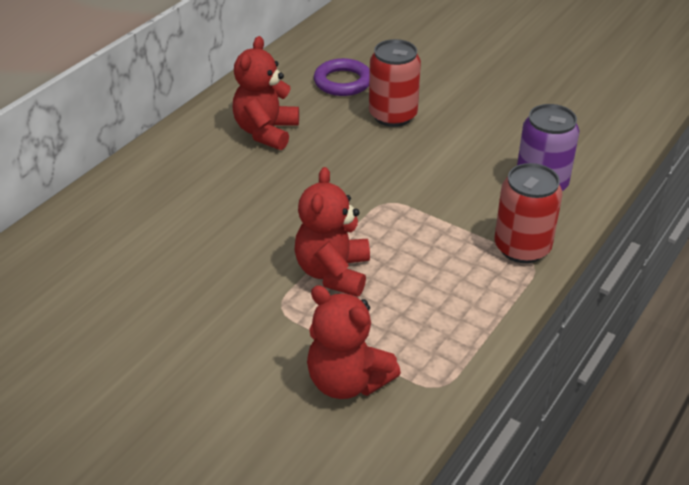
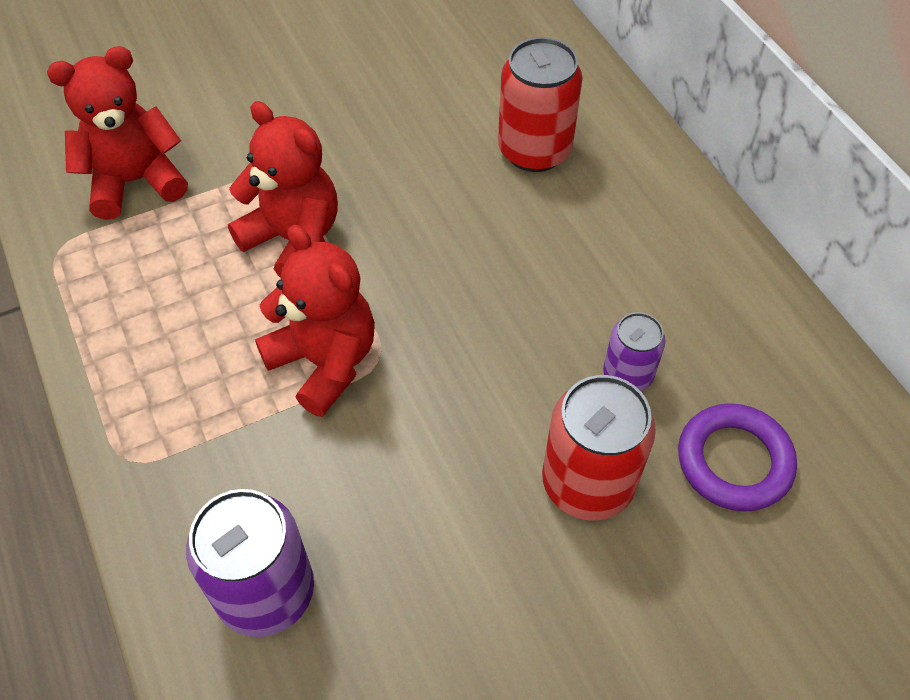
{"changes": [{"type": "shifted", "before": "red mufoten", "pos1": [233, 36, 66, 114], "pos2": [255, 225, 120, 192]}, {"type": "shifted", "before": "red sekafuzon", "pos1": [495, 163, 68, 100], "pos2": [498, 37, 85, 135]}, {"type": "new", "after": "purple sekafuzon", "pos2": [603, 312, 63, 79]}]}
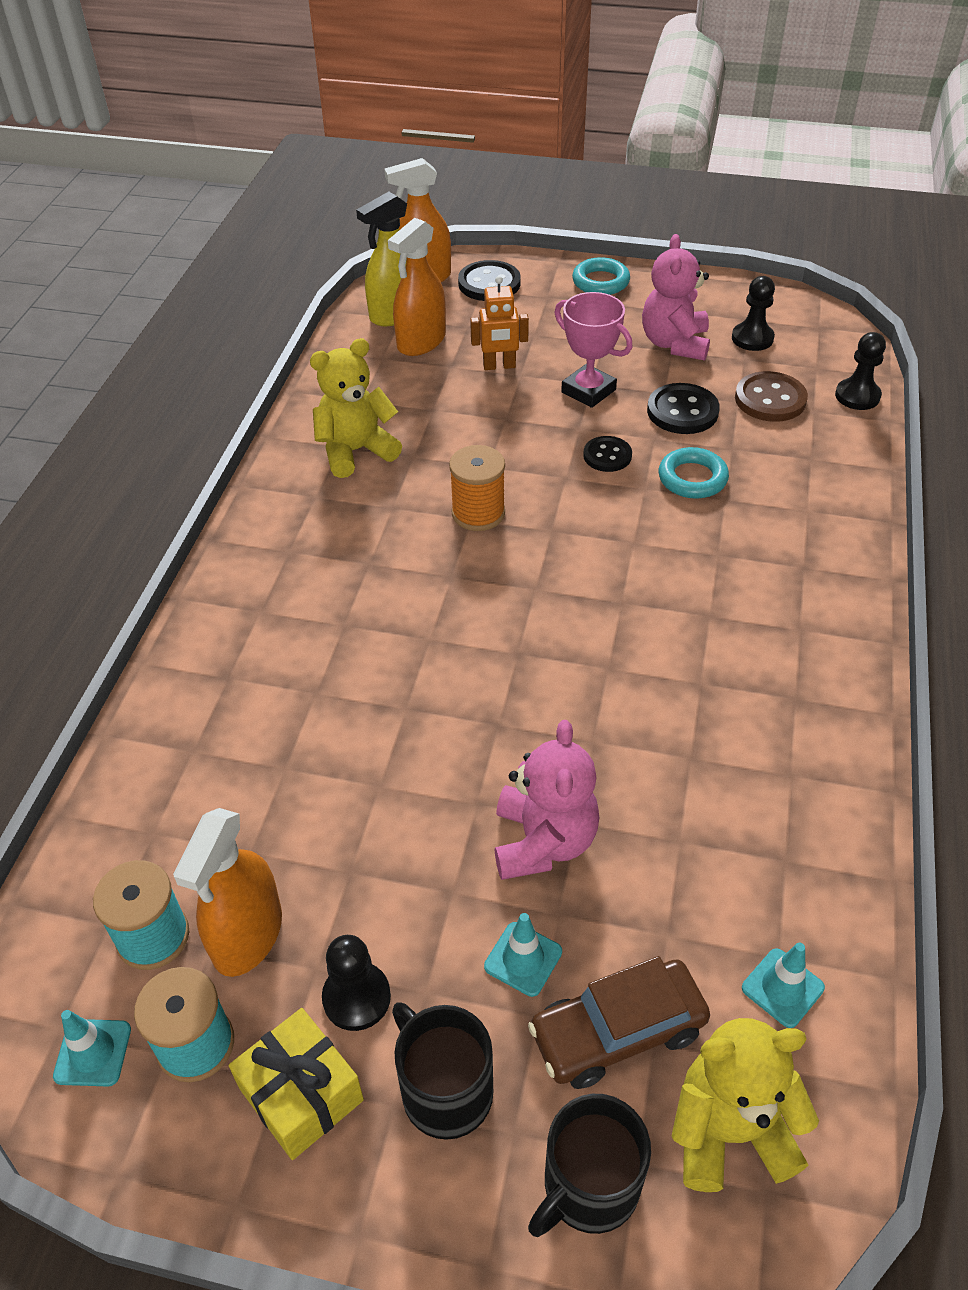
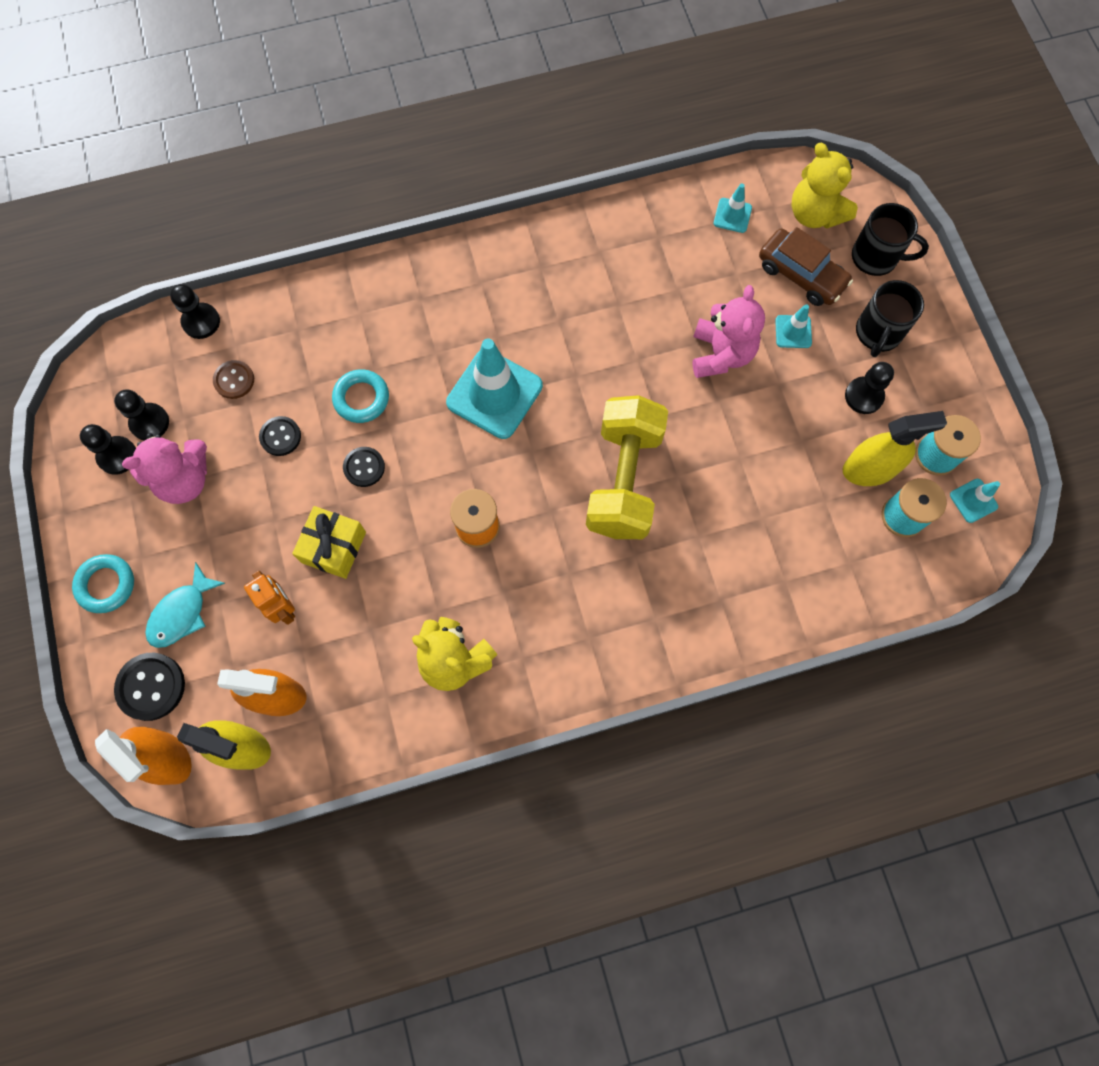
{"changes": [{"type": "repainted", "before": "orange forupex", "after": "yellow forupex", "pos1": [173, 808, 109, 169], "pos2": [842, 411, 105, 75]}, {"type": "shifted", "before": "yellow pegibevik", "pos1": [229, 1008, 135, 152], "pos2": [292, 506, 74, 73]}, {"type": "rotated", "before": "pink mufoten", "pos1": [494, 720, 105, 160], "pos2": [692, 285, 73, 93], "turn": 120}, {"type": "gone", "before": "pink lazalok", "pos1": [555, 292, 78, 116]}, {"type": "scaled", "before": "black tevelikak", "pos1": [647, 383, 73, 51], "pos2": [259, 416, 42, 40], "scale": 0.66}, {"type": "scaled", "before": "brown tevelikak", "pos1": [735, 371, 73, 51], "pos2": [213, 360, 41, 39], "scale": 0.66}, {"type": "new", "after": "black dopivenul", "pos2": [80, 424, 56, 51]}, {"type": "new", "after": "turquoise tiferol", "pos2": [145, 562, 80, 86]}, {"type": "new", "after": "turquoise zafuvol", "pos2": [446, 338, 97, 101]}, {"type": "new", "after": "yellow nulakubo", "pos2": [586, 395, 82, 144]}]}
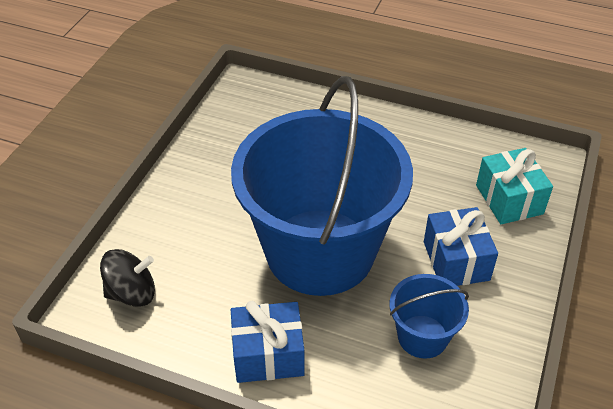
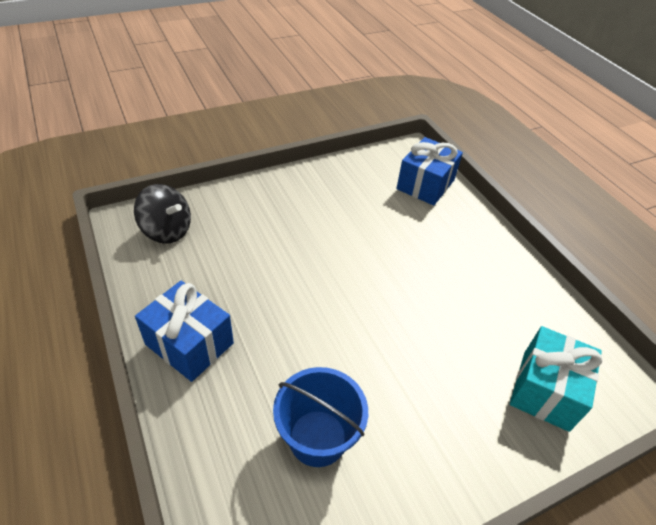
{"changes": [{"type": "gone", "before": "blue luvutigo", "pos1": [231, 76, 182, 220]}, {"type": "shifted", "before": "blue pegibevik", "pos1": [424, 207, 74, 79], "pos2": [396, 137, 67, 69]}]}
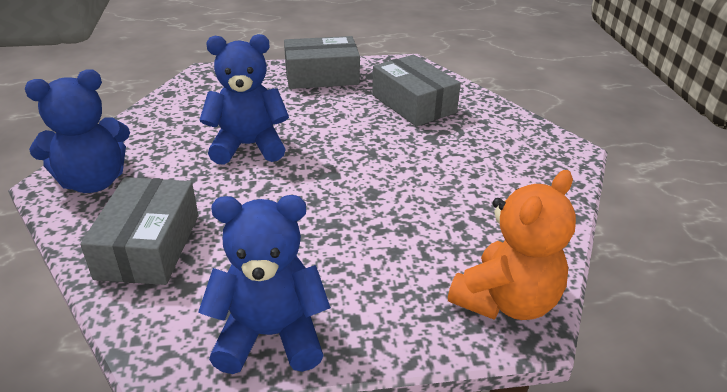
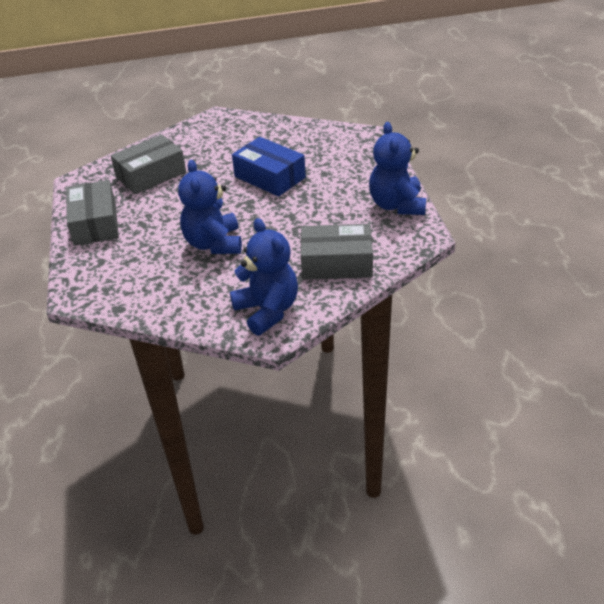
{"changes": [{"type": "gone", "before": "orange mufoten", "pos1": [448, 170, 128, 150]}, {"type": "new", "after": "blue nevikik", "pos2": [232, 137, 74, 60]}]}
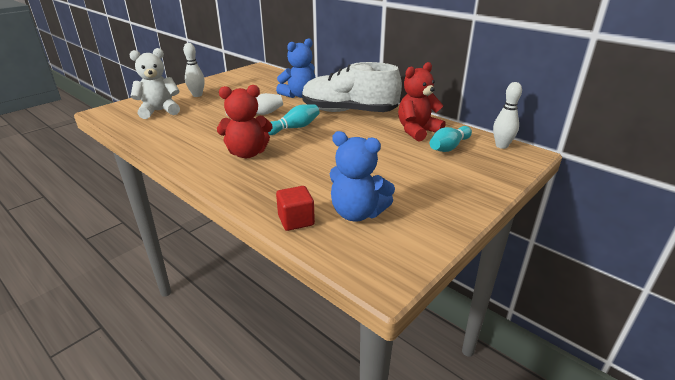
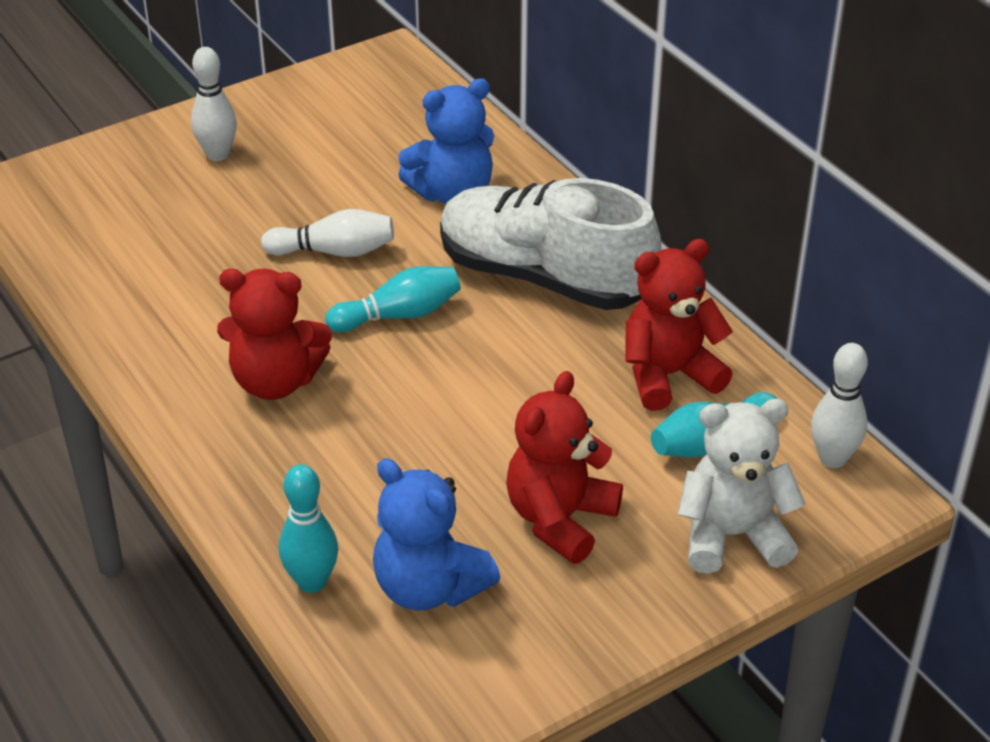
{"changes": [{"type": "shifted", "before": "white mufoten", "pos1": [129, 48, 51, 71], "pos2": [678, 399, 128, 175]}, {"type": "swapped", "before": "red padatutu", "after": "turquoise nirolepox", "pos1": [276, 186, 39, 45], "pos2": [279, 464, 59, 129]}, {"type": "new", "after": "red mufoten", "pos2": [506, 371, 117, 193]}]}
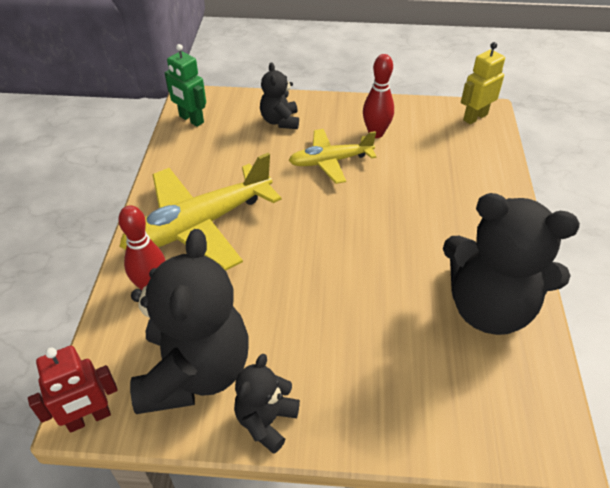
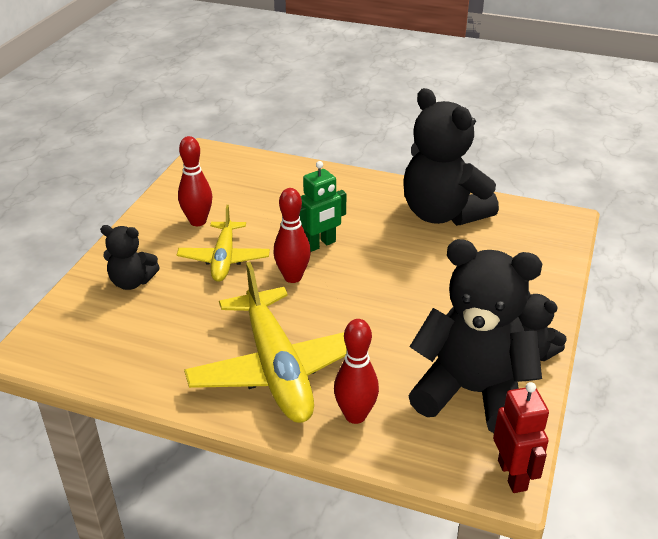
{"changes": [{"type": "shifted", "before": "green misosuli", "pos1": [165, 44, 41, 83], "pos2": [299, 161, 47, 91]}, {"type": "rotated", "before": "black mufoten", "pos1": [443, 193, 137, 142], "pos2": [404, 88, 95, 138], "turn": 105}, {"type": "gone", "before": "yellow misosuli", "pos1": [461, 42, 44, 82]}, {"type": "new", "after": "red nirolepox", "pos2": [274, 188, 37, 95]}]}
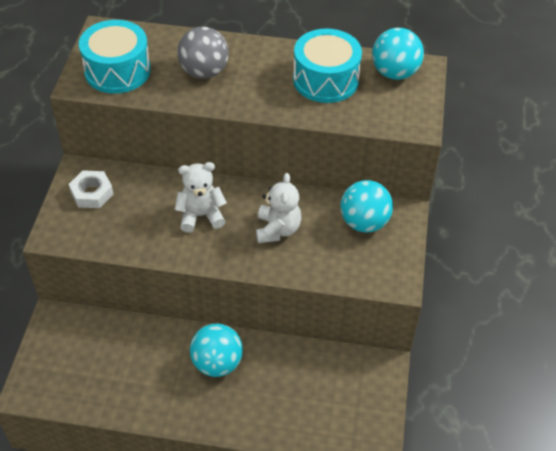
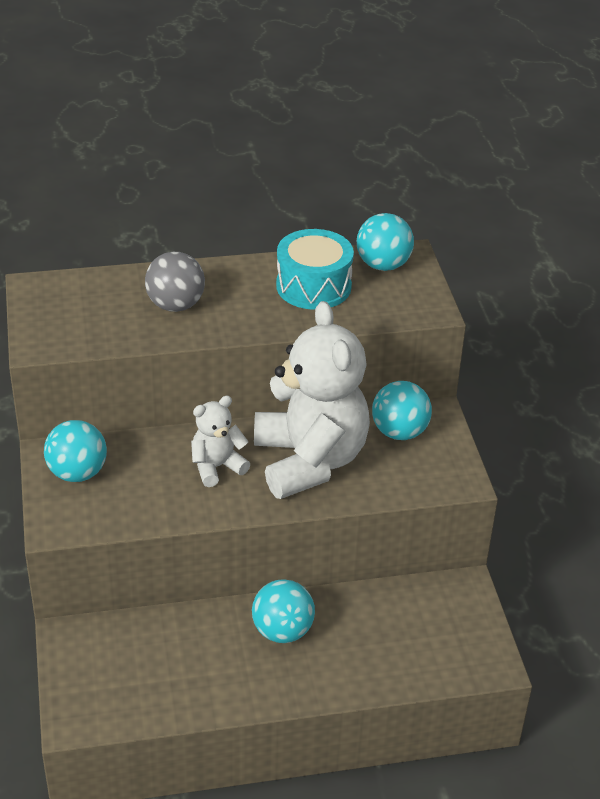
{"changes": [{"type": "swapped", "before": "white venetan", "after": "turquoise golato", "pos1": [69, 170, 45, 38], "pos2": [44, 420, 63, 62]}, {"type": "gone", "before": "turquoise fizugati", "pos1": [79, 20, 72, 74]}, {"type": "scaled", "before": "white mufoten", "pos1": [256, 173, 46, 70], "pos2": [254, 301, 116, 198], "scale": 2.11}]}
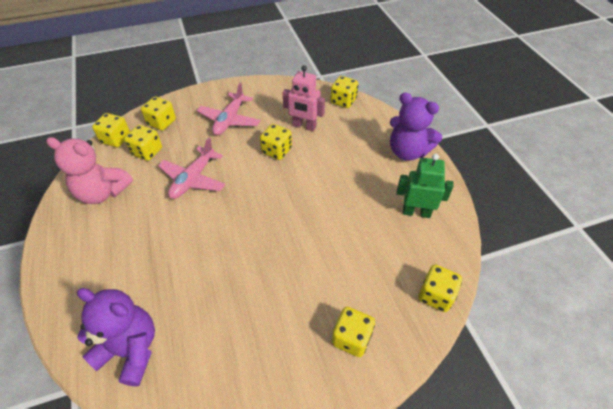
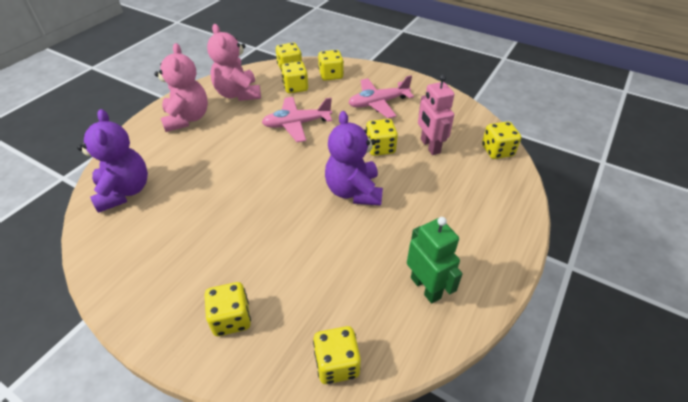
{"changes": [{"type": "shifted", "before": "purple mufoten", "pos1": [390, 92, 52, 69], "pos2": [325, 111, 58, 95]}, {"type": "new", "after": "pink mufoten", "pos2": [154, 43, 54, 89]}]}
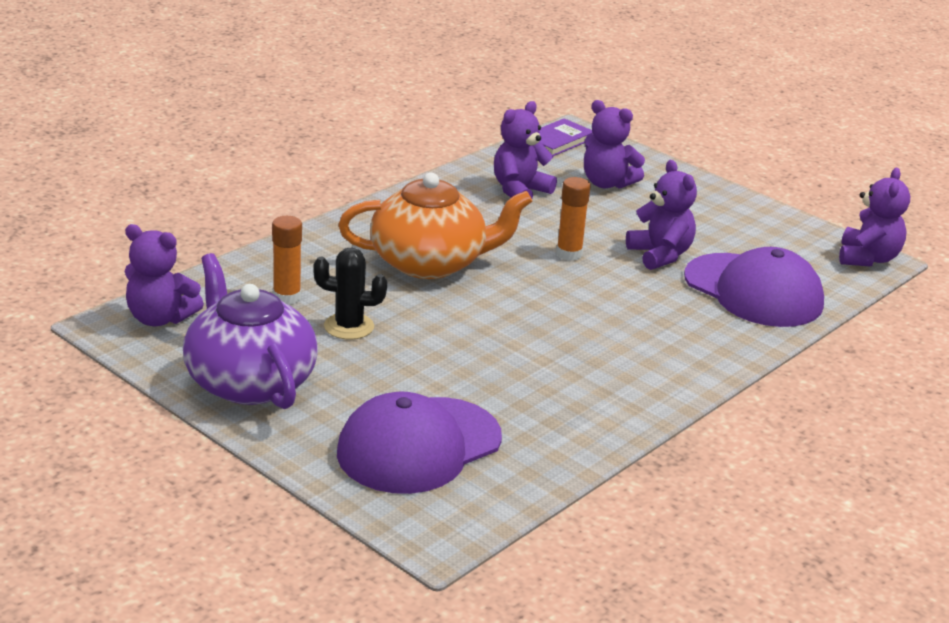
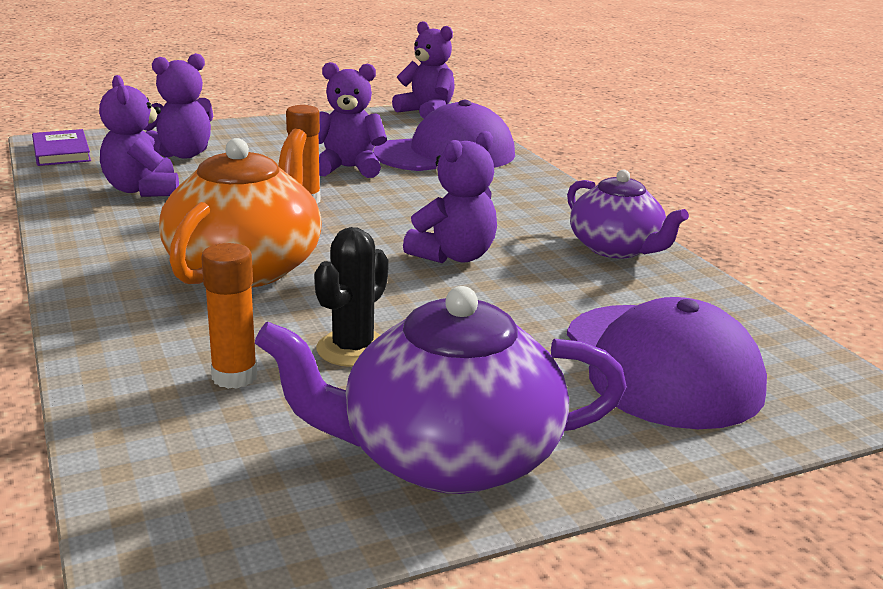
{"changes": [{"type": "shifted", "before": "purple mufoten", "pos1": [124, 224, 80, 102], "pos2": [403, 131, 94, 132]}, {"type": "new", "after": "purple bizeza", "pos2": [567, 169, 122, 89]}]}
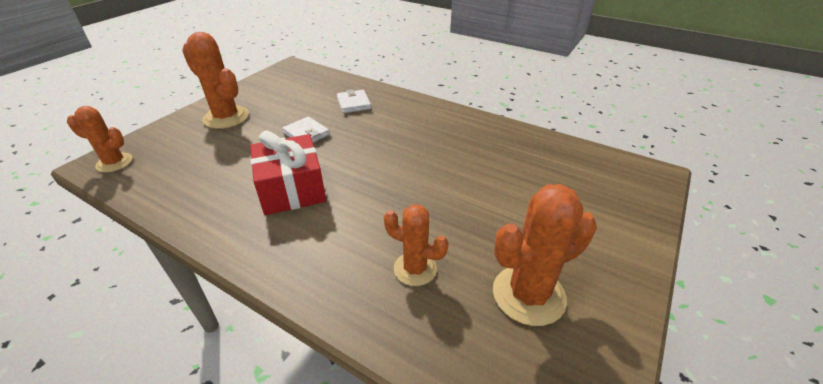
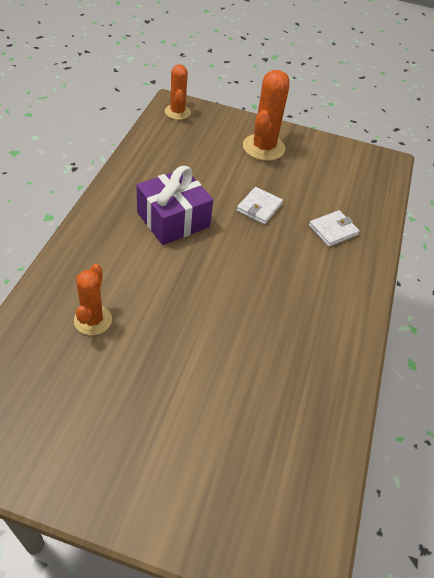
{"changes": [{"type": "repainted", "before": "red pegibevik", "after": "purple pegibevik", "pos1": [250, 130, 76, 85], "pos2": [136, 166, 77, 79]}, {"type": "gone", "before": "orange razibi", "pos1": [493, 184, 104, 142]}]}
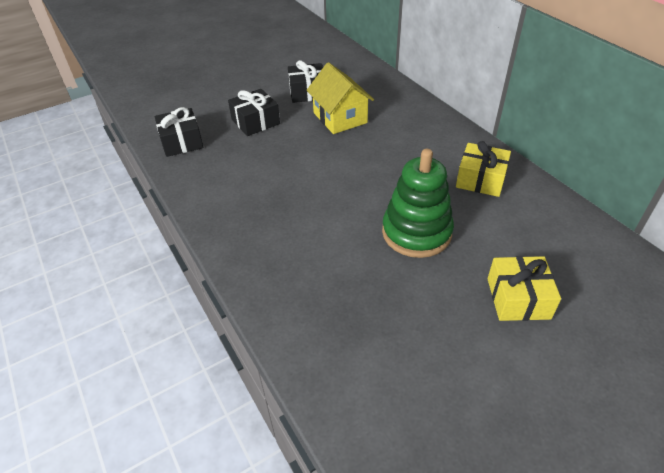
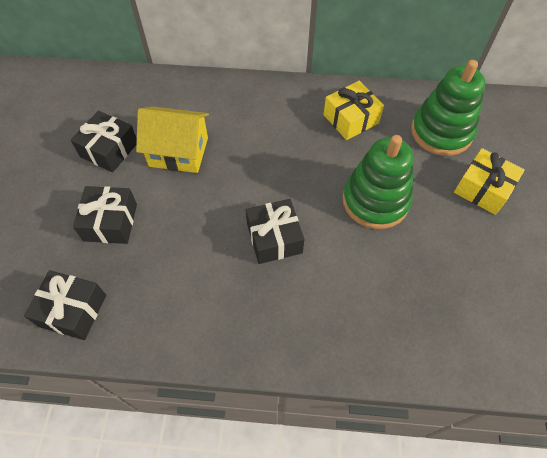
{"changes": [{"type": "new", "after": "black pegibevik", "pos2": [246, 199, 58, 65]}, {"type": "new", "after": "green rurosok", "pos2": [411, 60, 75, 96]}]}
